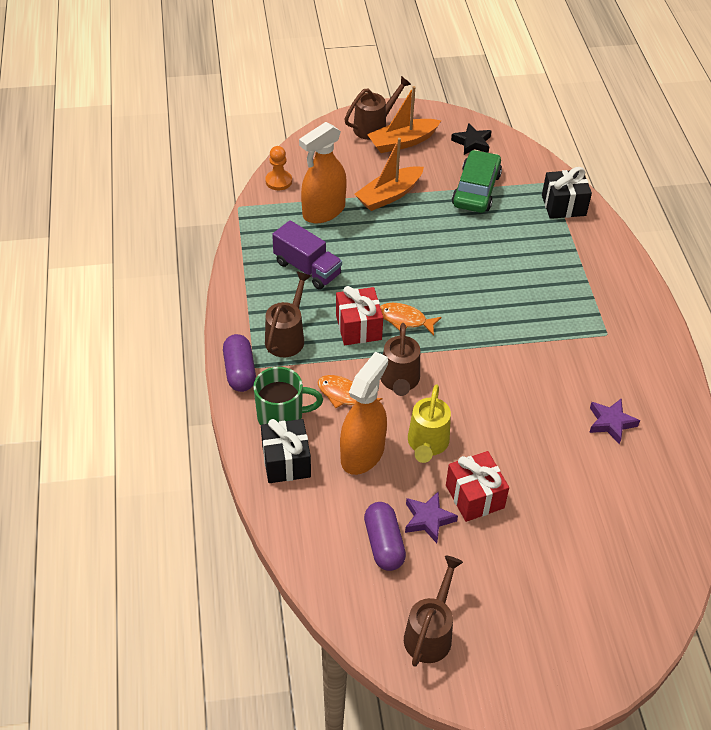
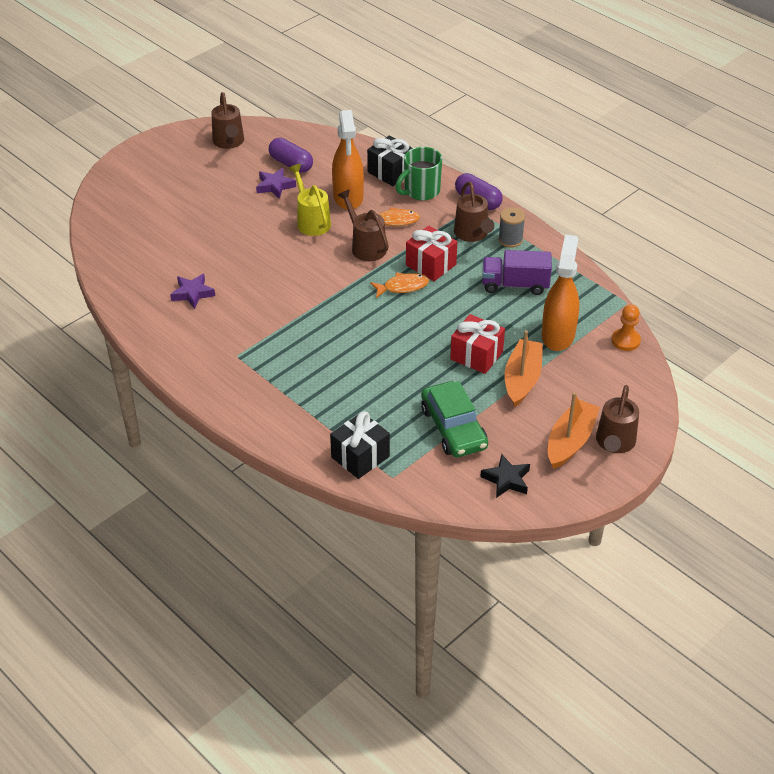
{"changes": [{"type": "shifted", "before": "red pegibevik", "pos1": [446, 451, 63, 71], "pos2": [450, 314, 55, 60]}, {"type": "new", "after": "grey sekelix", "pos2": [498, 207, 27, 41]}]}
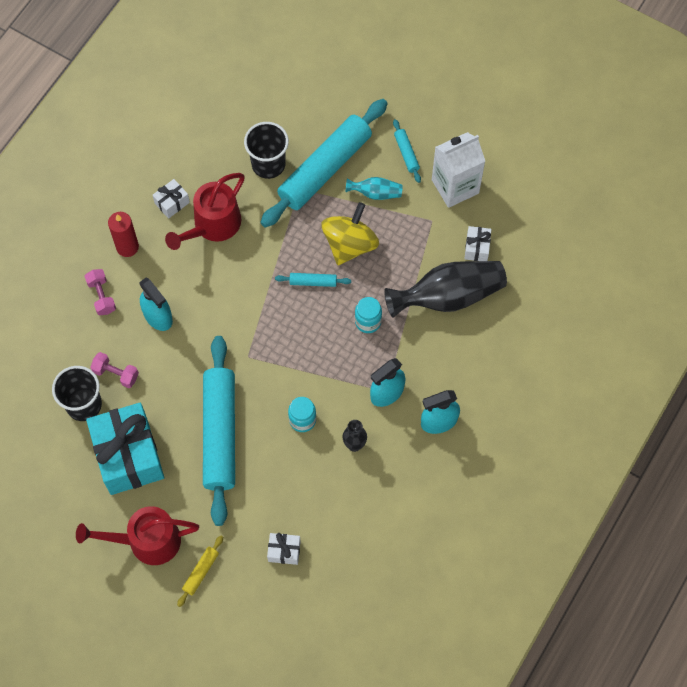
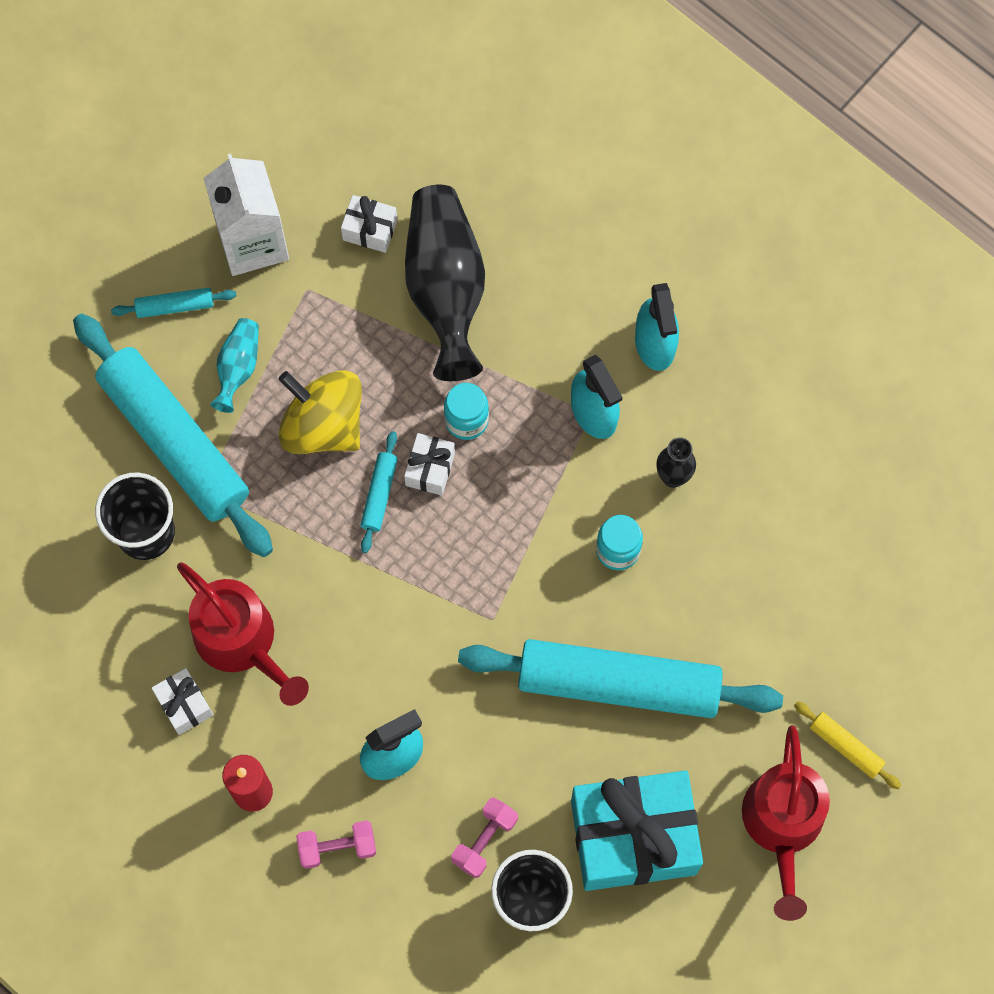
{"changes": [{"type": "shifted", "before": "white pegibevik", "pos1": [267, 533, 34, 32], "pos2": [404, 433, 51, 63]}]}
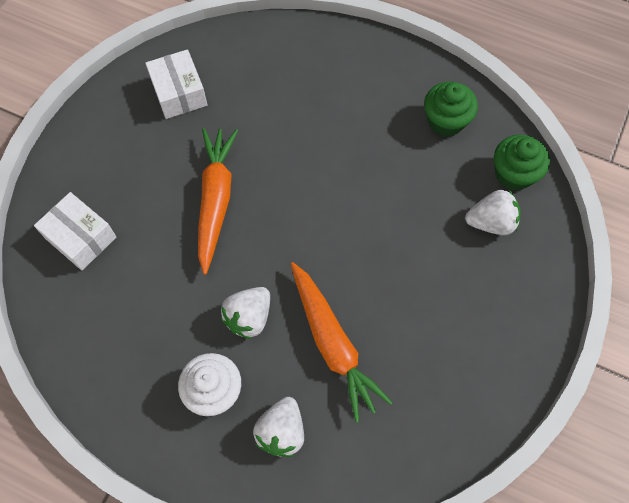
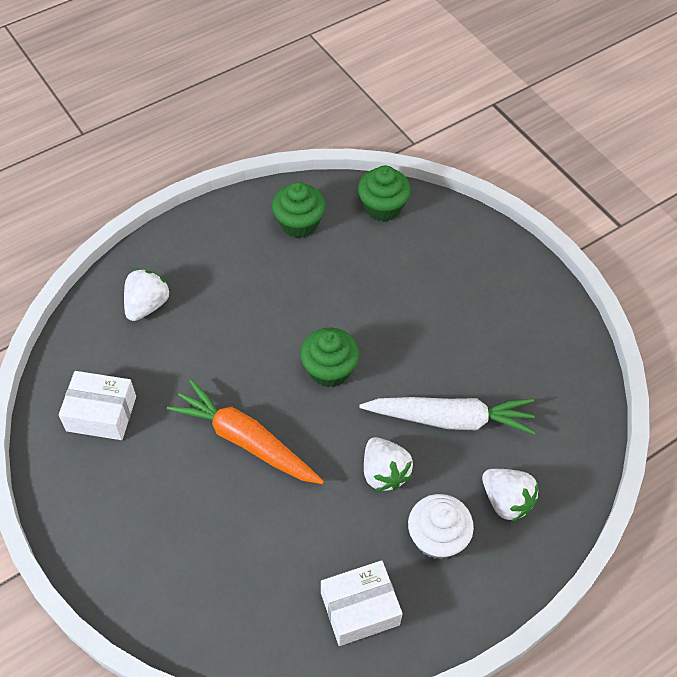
{"changes": [{"type": "shifted", "before": "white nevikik", "pos1": [34, 192, 83, 78], "pos2": [321, 560, 82, 86]}, {"type": "repainted", "before": "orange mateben", "after": "white mateben", "pos1": [291, 262, 102, 161], "pos2": [359, 397, 177, 38]}, {"type": "shifted", "before": "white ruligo", "pos1": [465, 190, 56, 45], "pos2": [124, 269, 47, 52]}, {"type": "new", "after": "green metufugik", "pos2": [300, 328, 59, 59]}]}
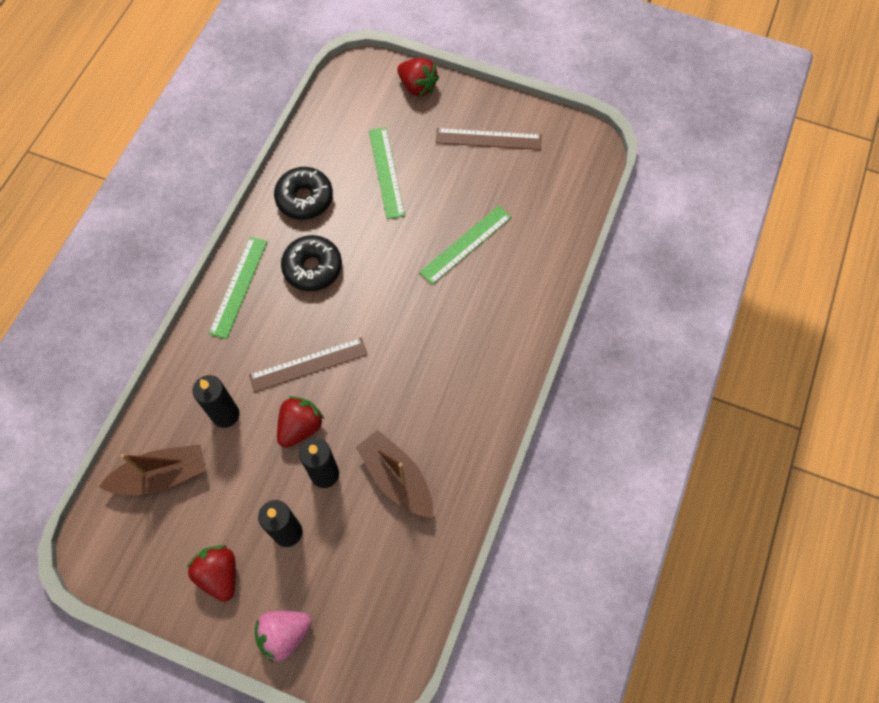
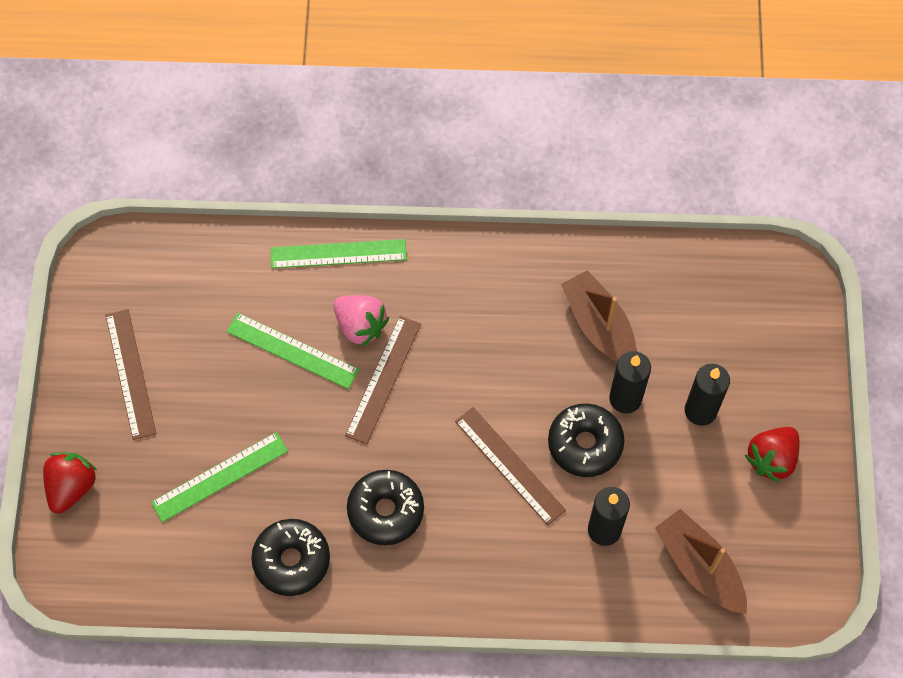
{"changes": [{"type": "shifted", "before": "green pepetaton", "pos1": [208, 237, 59, 102], "pos2": [271, 239, 136, 30]}, {"type": "shifted", "before": "pink ruligo", "pos1": [255, 611, 57, 52], "pos2": [334, 295, 55, 52]}, {"type": "swapped", "before": "red ruligo", "after": "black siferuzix", "pos1": [277, 396, 47, 52], "pos2": [548, 403, 76, 74]}, {"type": "rotated", "before": "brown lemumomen", "pos1": [356, 430, 77, 88], "pos2": [561, 270, 76, 93], "turn": 120}, {"type": "new", "after": "brown pepetaton", "pos2": [345, 316, 76, 128]}]}
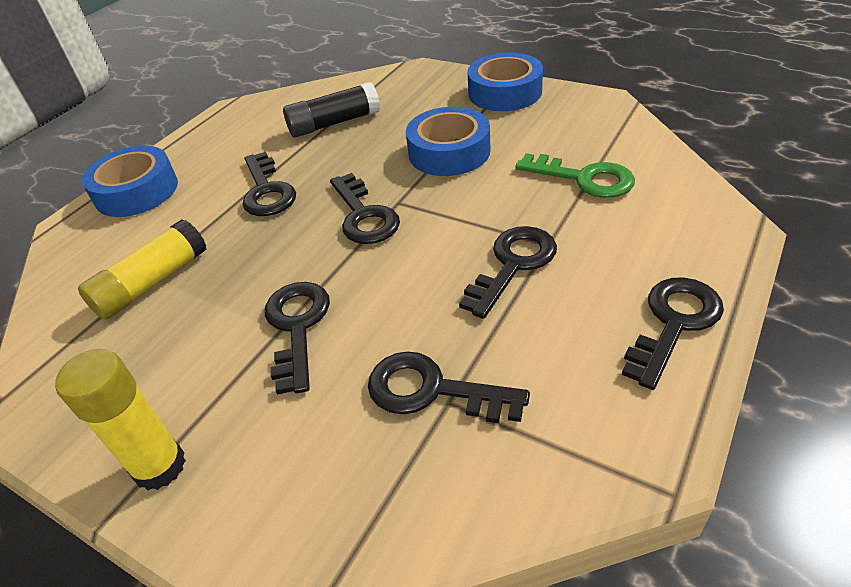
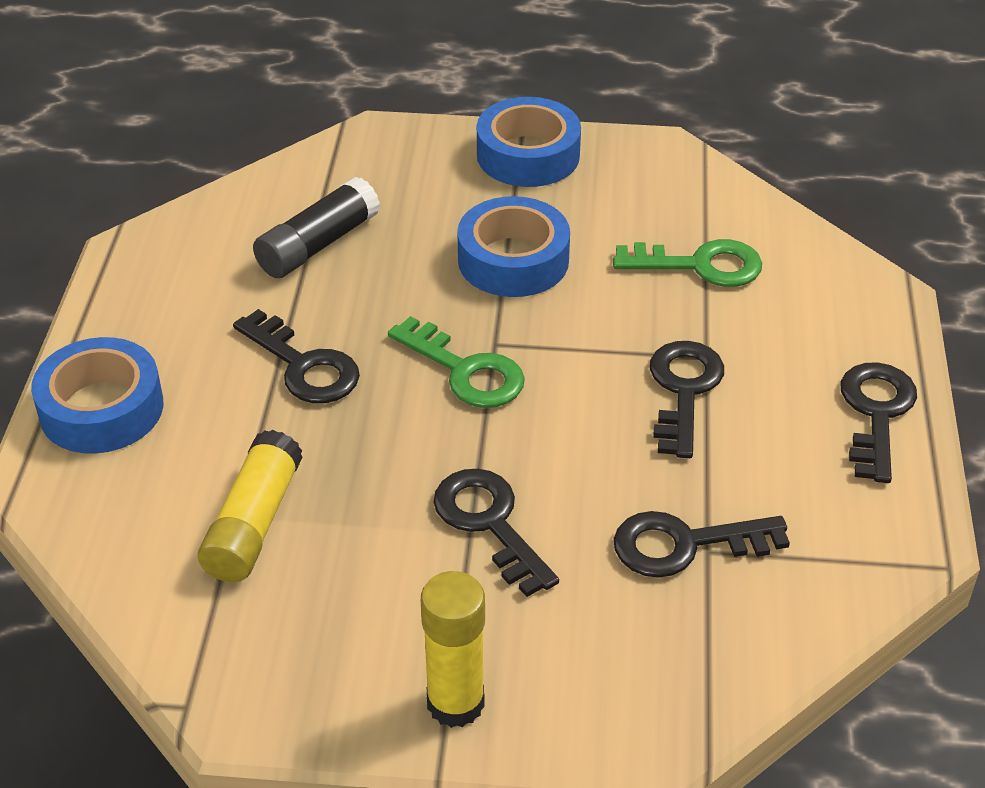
{"changes": [{"type": "repainted", "before": "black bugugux", "after": "green bugugux", "pos1": [330, 173, 70, 71], "pos2": [388, 316, 137, 92]}]}
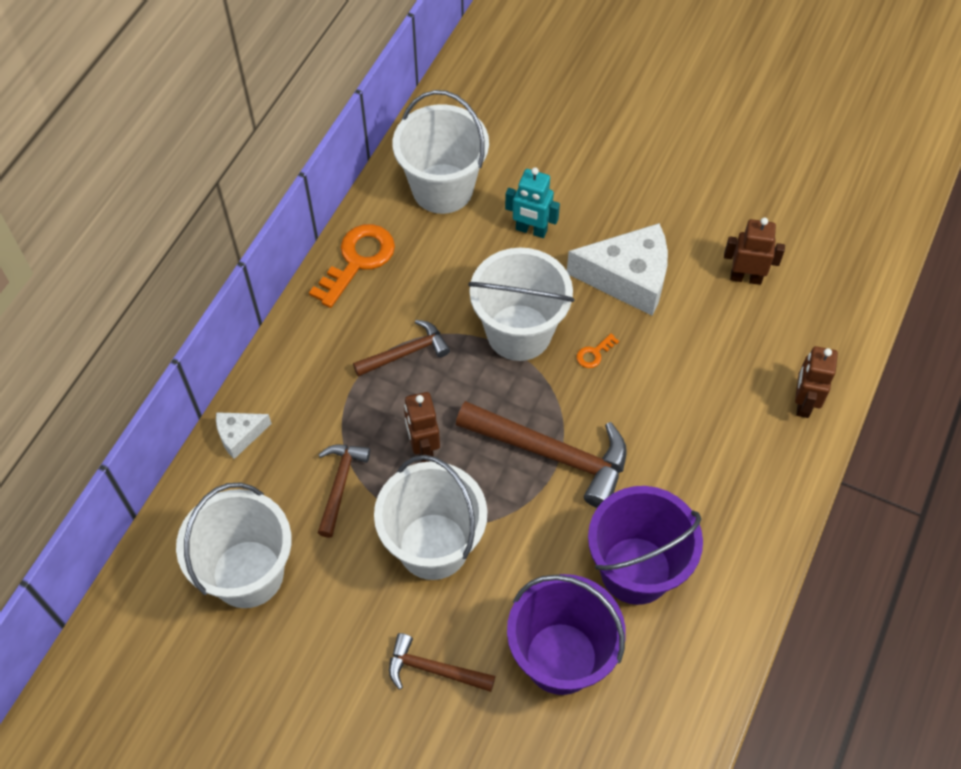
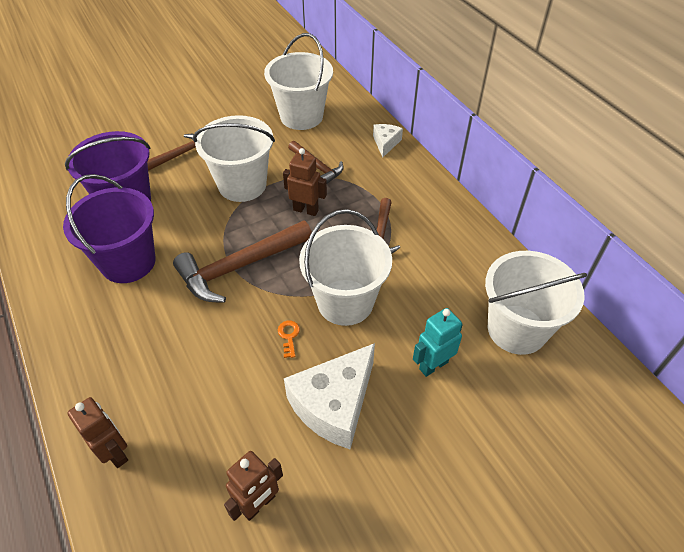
{"changes": [{"type": "gone", "before": "orange bugugux", "pos1": [309, 224, 86, 84]}]}
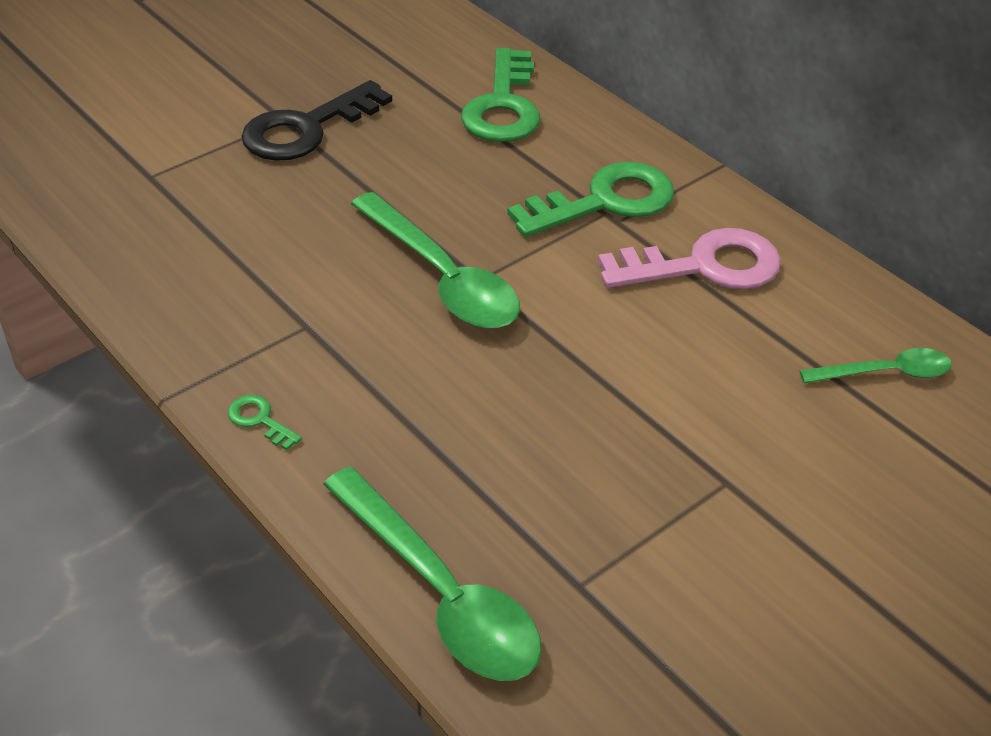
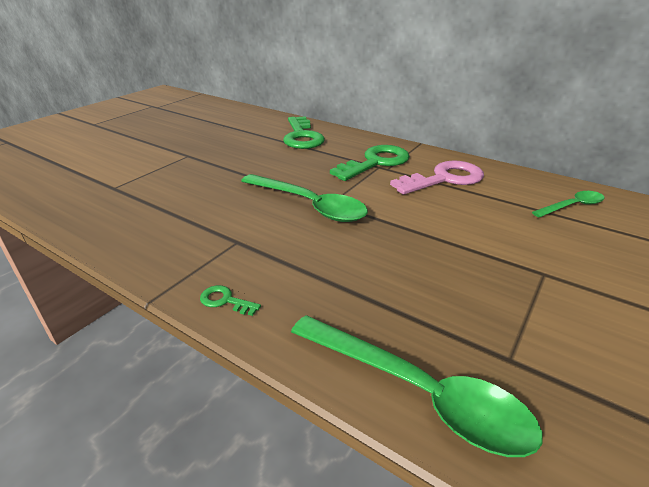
{"changes": [{"type": "gone", "before": "black bugugux", "pos1": [241, 80, 151, 81]}]}
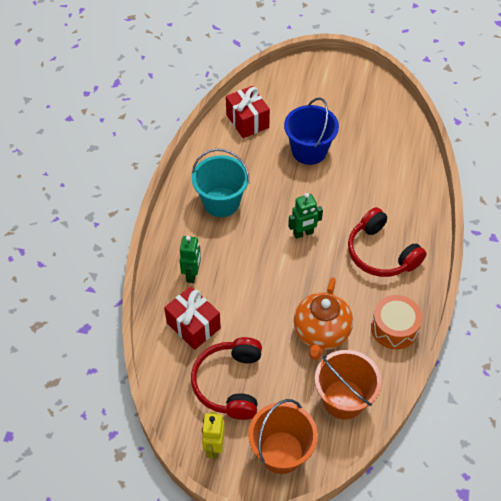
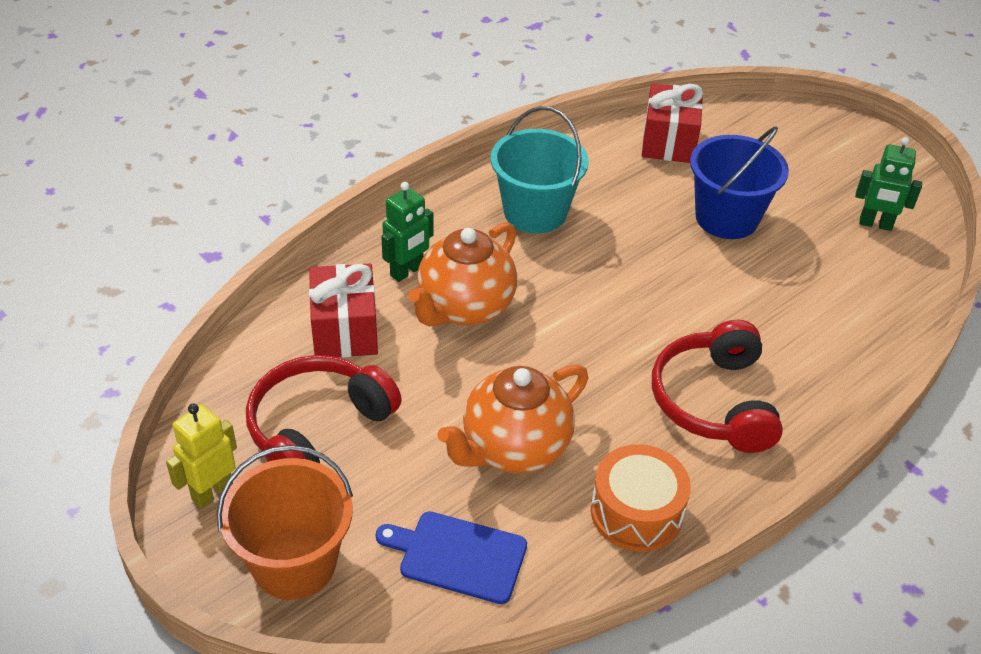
{"changes": [{"type": "shifted", "before": "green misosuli", "pos1": [288, 193, 35, 46], "pos2": [855, 137, 67, 94]}, {"type": "swapped", "before": "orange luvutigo", "after": "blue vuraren", "pos1": [315, 350, 67, 69], "pos2": [376, 512, 151, 92]}, {"type": "new", "after": "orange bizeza", "pos2": [408, 222, 109, 104]}]}
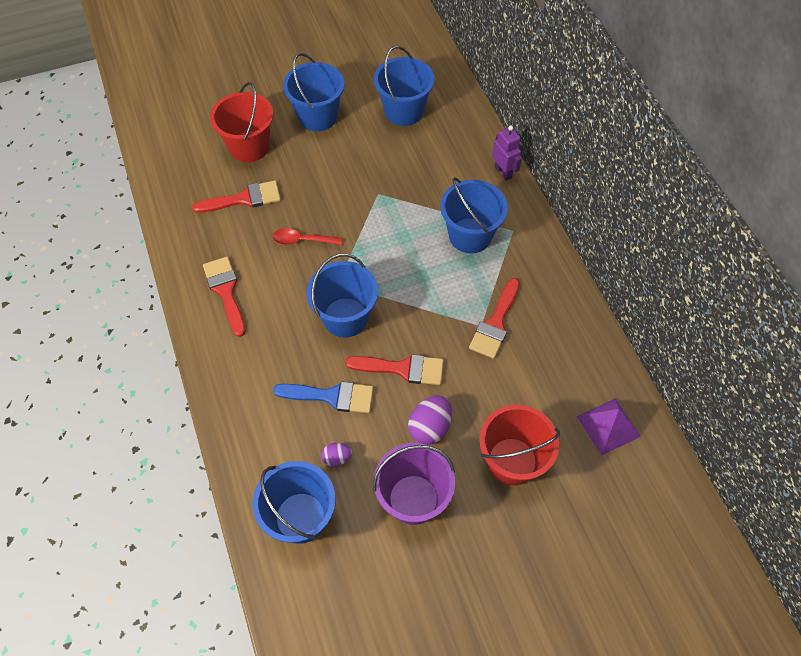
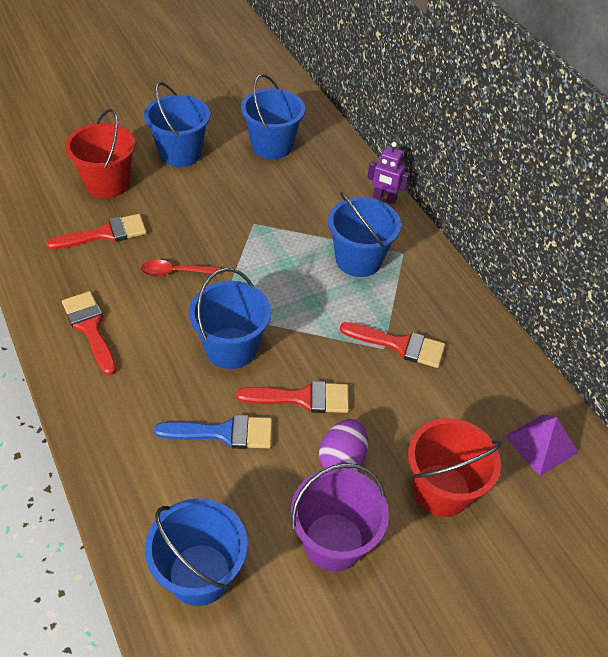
{"changes": [{"type": "gone", "before": "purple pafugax", "pos1": [321, 443, 31, 24]}, {"type": "rotated", "before": "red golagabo", "pos1": [469, 278, 51, 81], "pos2": [340, 322, 105, 46], "turn": -90}, {"type": "rotated", "before": "purple misosuli", "pos1": [492, 126, 30, 55], "pos2": [367, 142, 43, 62], "turn": 150}]}
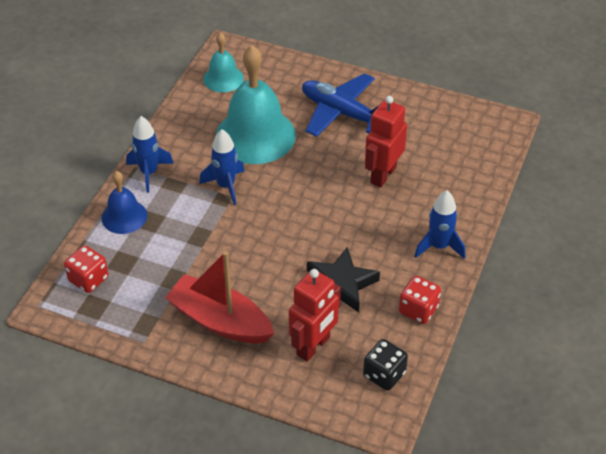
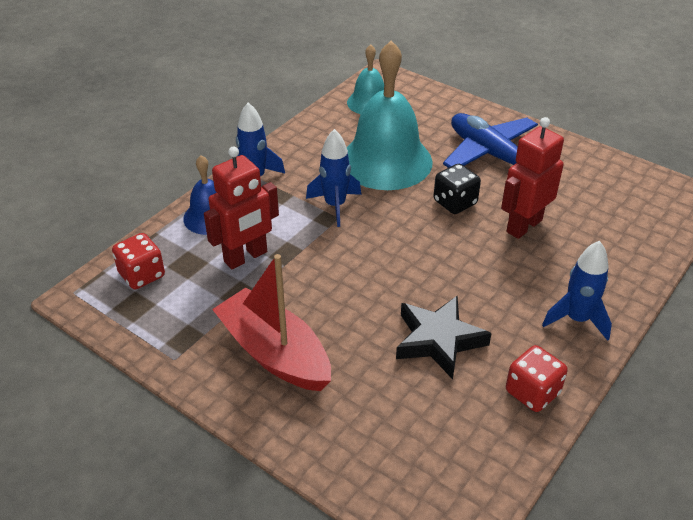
{"changes": [{"type": "shifted", "before": "red misosuli", "pos1": [289, 269, 52, 93], "pos2": [204, 146, 75, 123]}, {"type": "shifted", "before": "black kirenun", "pos1": [363, 339, 45, 51], "pos2": [434, 164, 47, 50]}]}
